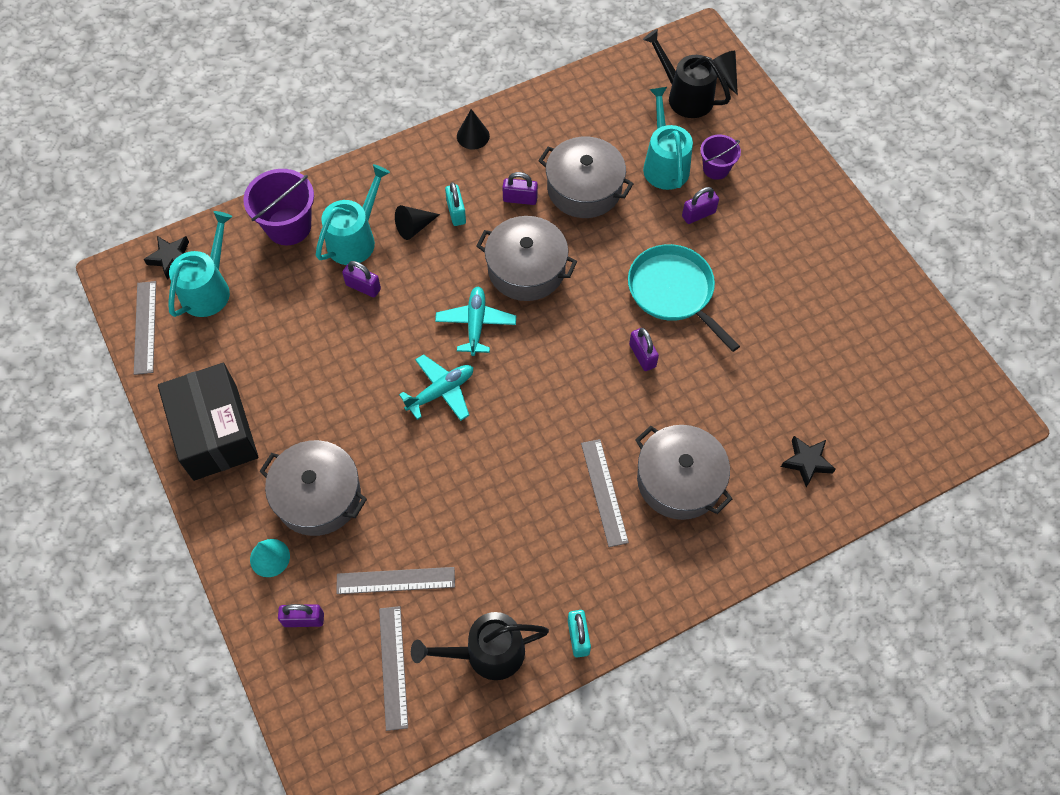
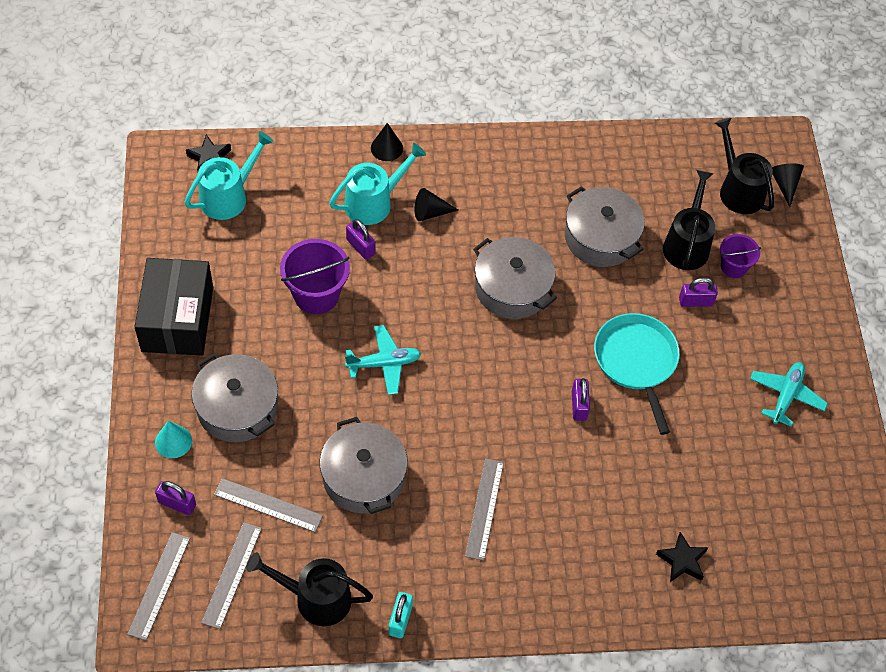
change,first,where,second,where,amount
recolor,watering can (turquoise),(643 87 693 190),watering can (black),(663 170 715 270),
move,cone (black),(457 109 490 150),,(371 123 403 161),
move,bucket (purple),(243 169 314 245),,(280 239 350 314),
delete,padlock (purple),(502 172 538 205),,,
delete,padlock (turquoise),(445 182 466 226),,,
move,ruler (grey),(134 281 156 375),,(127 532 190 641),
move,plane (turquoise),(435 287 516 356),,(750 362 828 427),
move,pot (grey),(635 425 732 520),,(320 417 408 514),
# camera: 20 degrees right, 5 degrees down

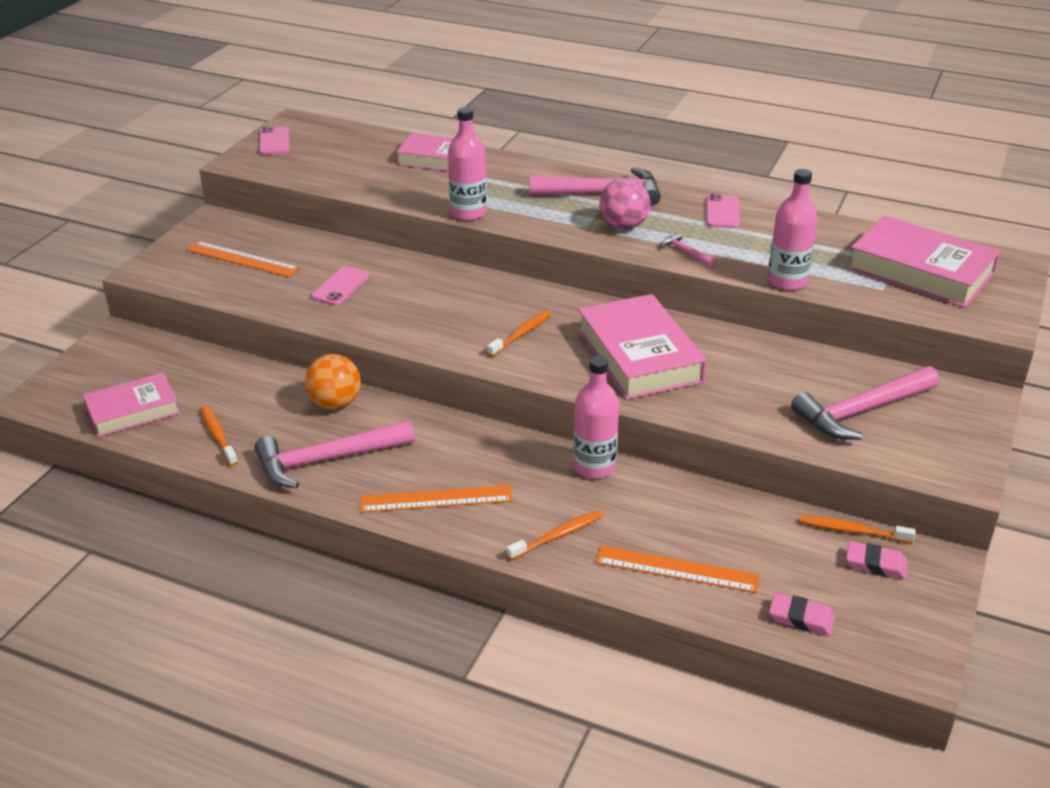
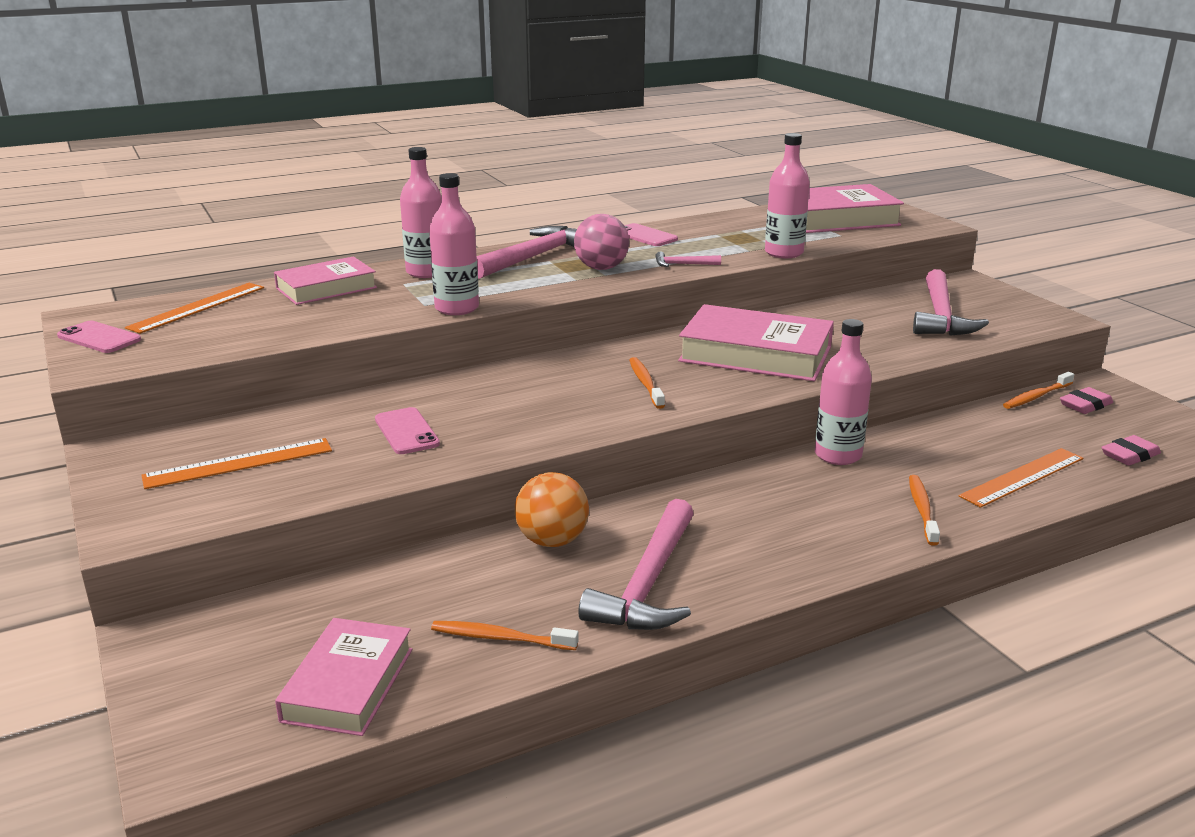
change,first,where,second,where,amount
move,ruler (orange),(361 485 512 513),,(125 283 264 334),
insert,,,bottle (pink),(400 147 442 278),
# camera: 50 degrees left, 10 degrees down

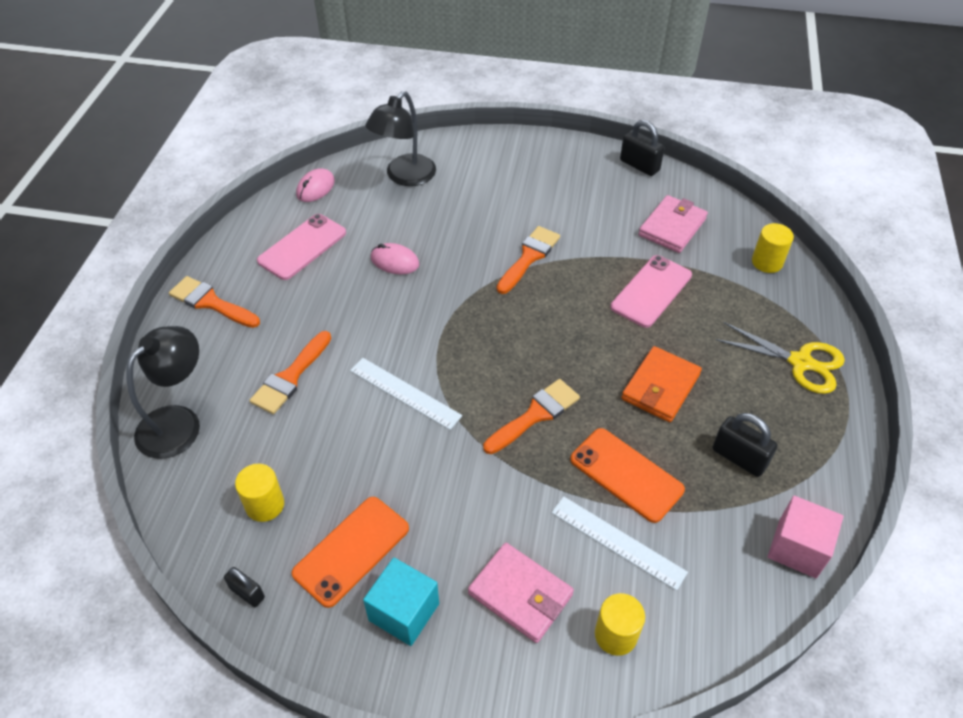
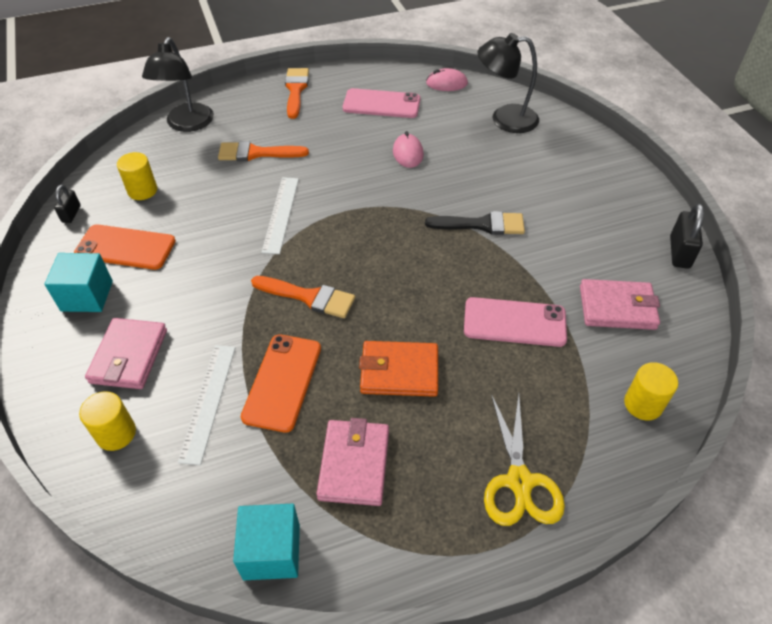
change,first,where,second,where,amount
recolor,brush (orange),(497 226 560 294),brush (black),(425 211 525 235),
rotate,lamp (black),(126 326 200 459),,(142 37 214 132),90 degrees clockwise
replace,padlock (black),(713 413 777 477),wallet (pink),(317 418 389 506),
recolor,cube (pink),(768 496 844 578),cube (turquoise),(233 504 300 580),
# camera: 60 degrees right, 0 degrees up

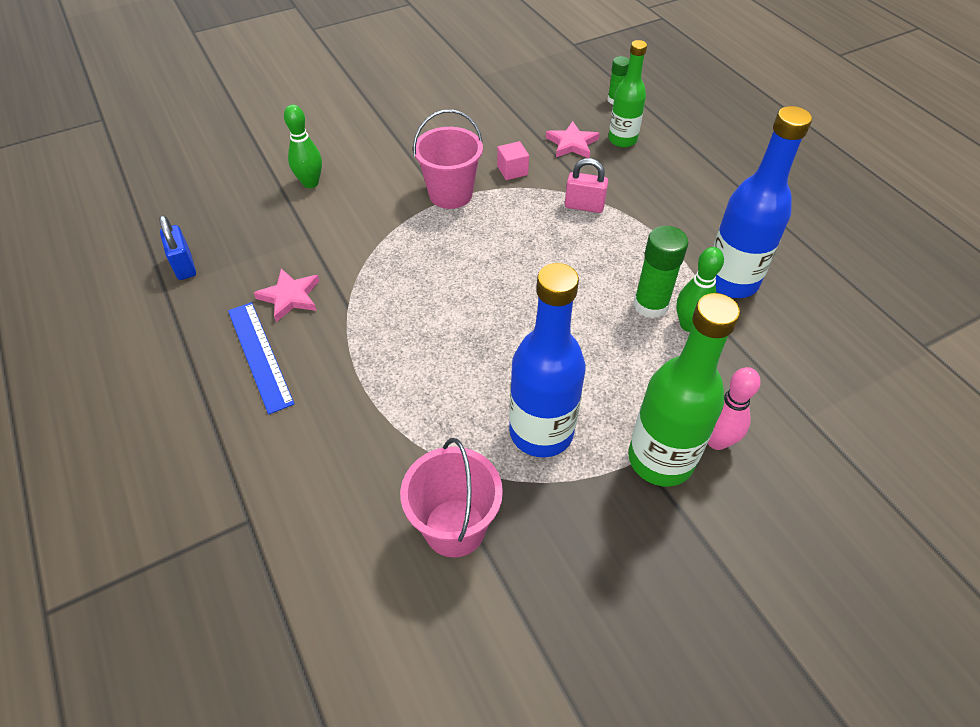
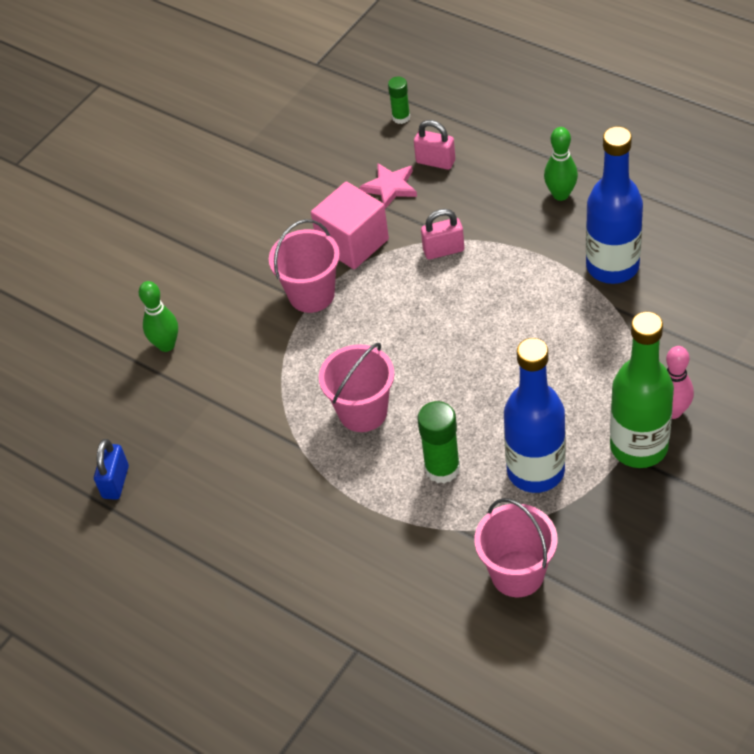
change,first,where,second,where,amount
replace,bottle (green),(608 40 647 148),padlock (pink),(414 120 455 170),
resize,cube (pink),(497 141 529 180),,(311 181 389 269),x2.02
rotate,padlock (blue),(159 215 196 280),,(94 439 129 500),60 degrees clockwise
move,glue stick (green),(633 226 688 318),,(417 401 460 483),
move,bowling pin (green),(676 247 724 332),,(544 127 578 201),
delete,star (pink),(254 268 319 322),,,
delete,ruler (blue),(228 302 295 414),,,
insert,,,bucket (pink),(319 343 394 432),
# camera: 20 degrees left, 0 degrees up

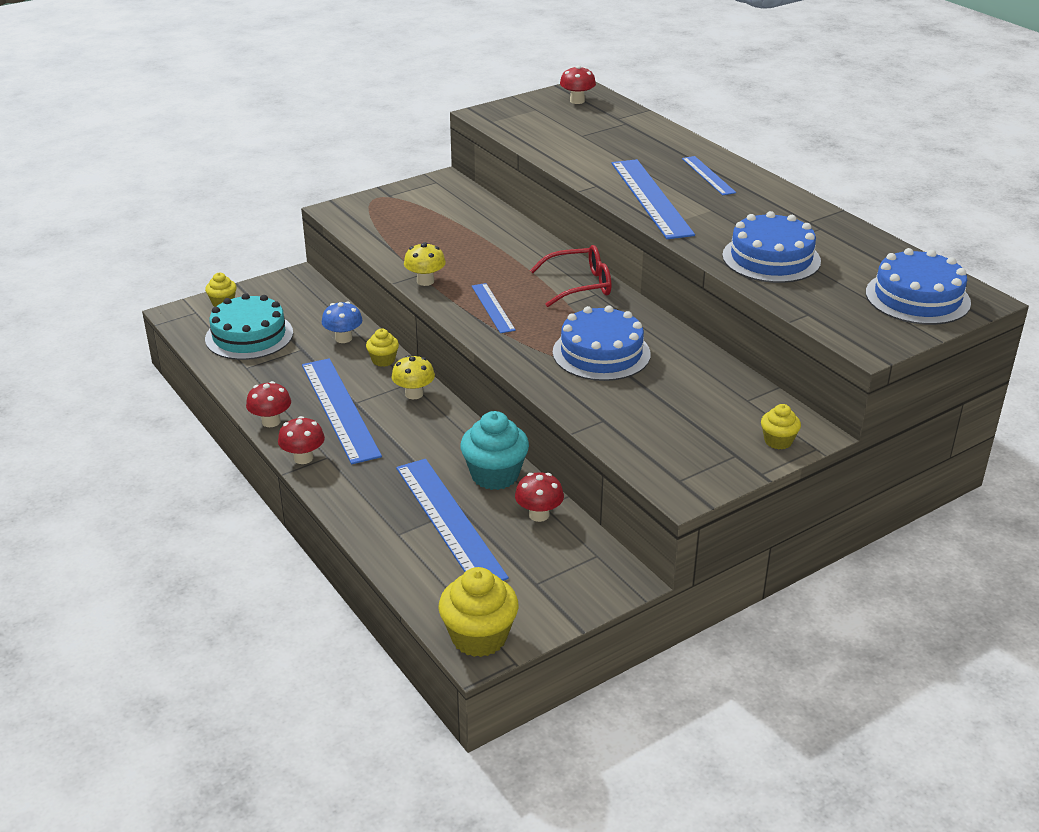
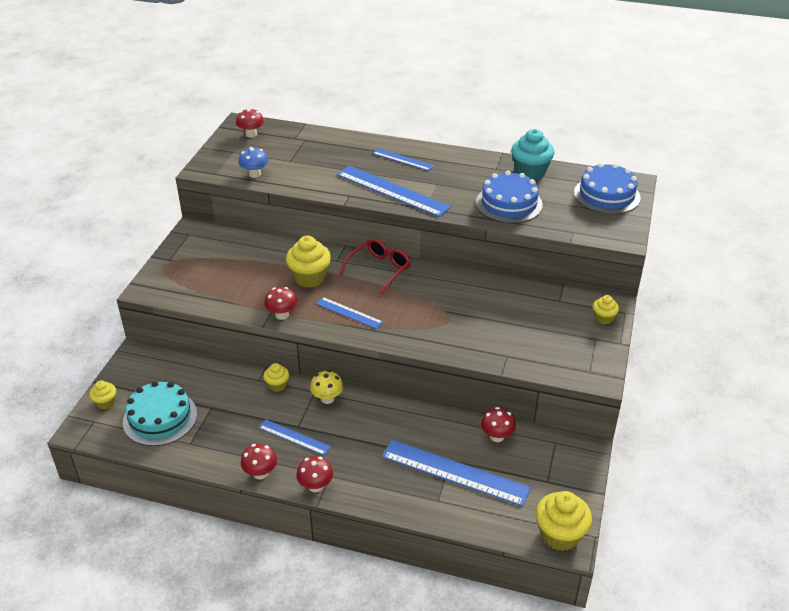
change,first,where,second,where,amount
recolor,mushroom (yellow),(404 242 446 286),mushroom (red),(264 287 297 320),
move,mushroom (blue),(322 301 363 343),,(239 147 268 178),
delete,cake (blue),(553 306 651 381),,,
resize,ruler (blue),(302 358 382 464),,(258 419 331 455),x0.53
move,cupcake (turquoise),(460 411 529 490),,(511 129 554 180),
insert,,,cupcake (yellow),(286 236 331 288),
# camera: 40 degrees left, 5 degrees up

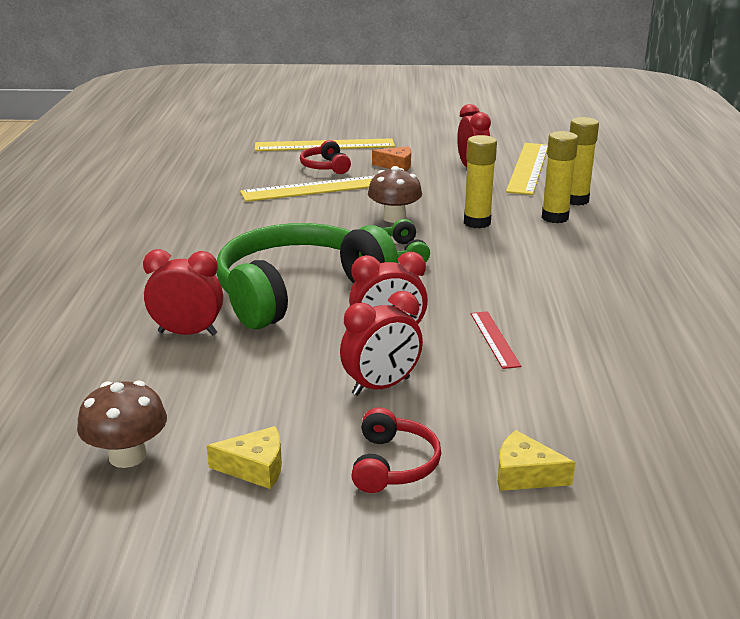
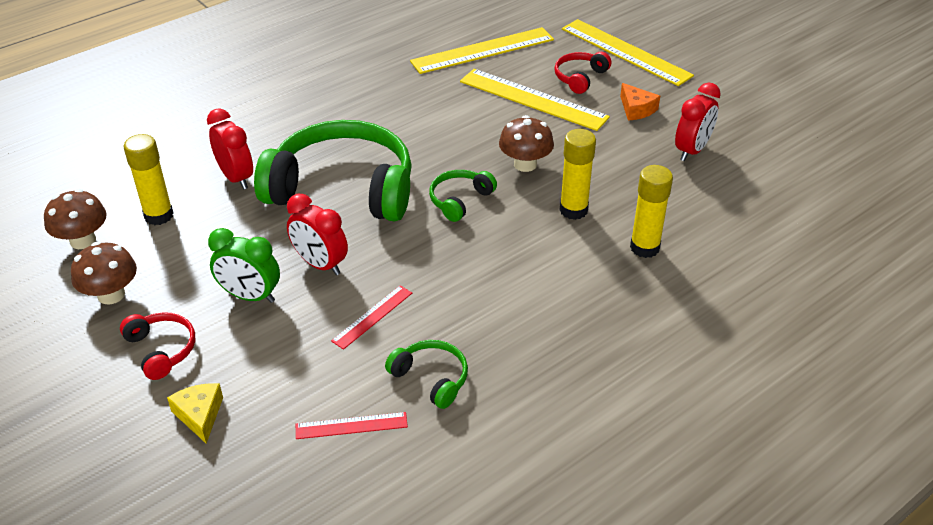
change,first,where,second,where,amount
move,glue stick (yellow),(570 117 599 206),,(123 134 173 225),
move,ruler (yellow),(506 143 548 195),,(410 27 554 74),
recolor,clock (red),(340 291 423 396),clock (green),(208 228 280 303),
rotate,headphones (red),(351 407 441 493),,(120 312 195 380),90 degrees counterclockwise
replace,cheese (yellow),(207 426 282 489),mushroom (brown),(71 242 137 304),
insert,,,headphones (green),(385 340 468 409),
insert,,,ruler (red),(296 412 408 439),
# camera: 50 degrees right, 15 degrees up

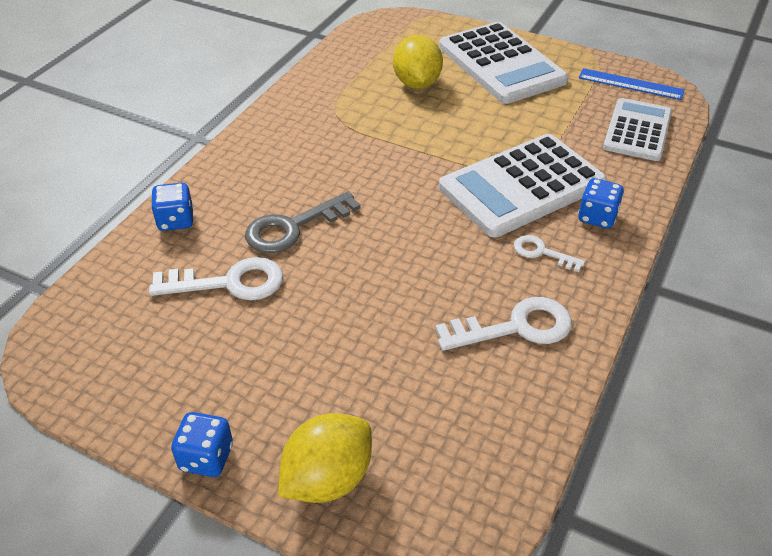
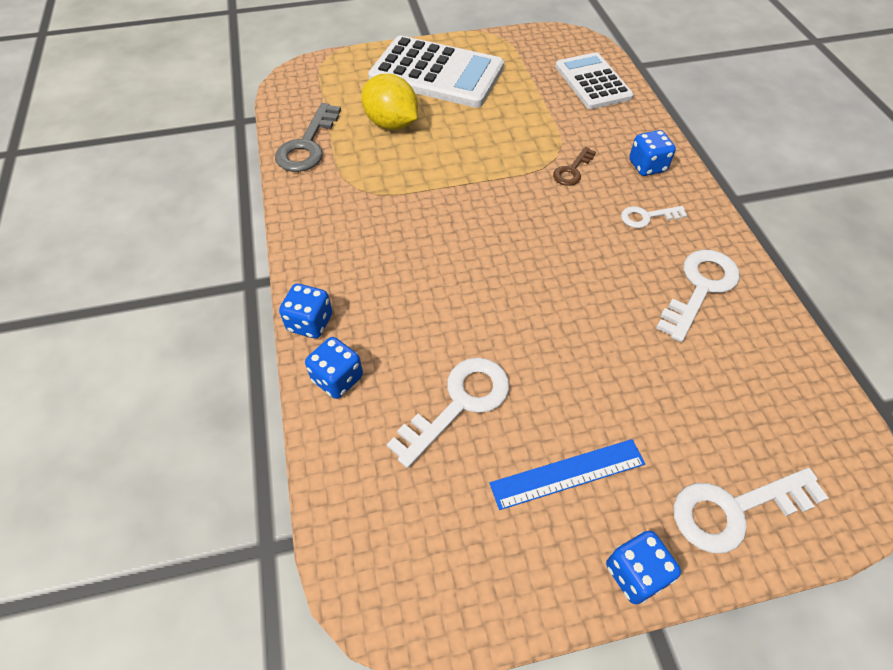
change,first,where,second,where,amount
move,ruler (blue),(579 68 685 100),,(489 439 645 510),
replace,calculator (white),(439 134 607 237),key (brown),(553 147 596 186),
move,key (grey),(245 191 361 253),,(275 103 341 172),
replace,lemon (yellow),(278 413 372 503),key (white),(673 468 828 553),
insert,,,dice (blue),(279 284 332 338),
# camera: 40 degrees left, 10 degrees up

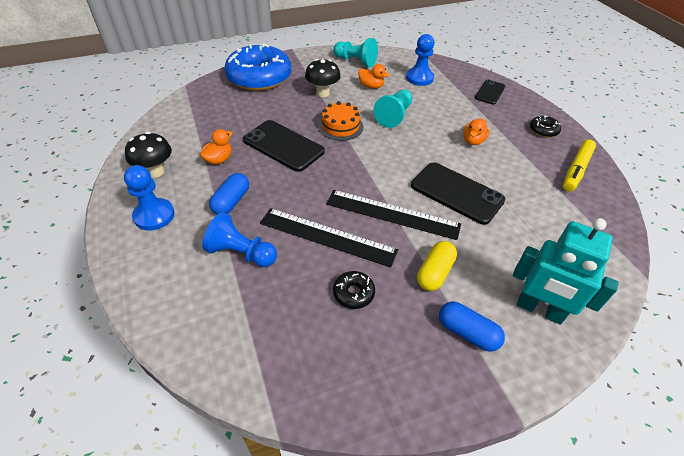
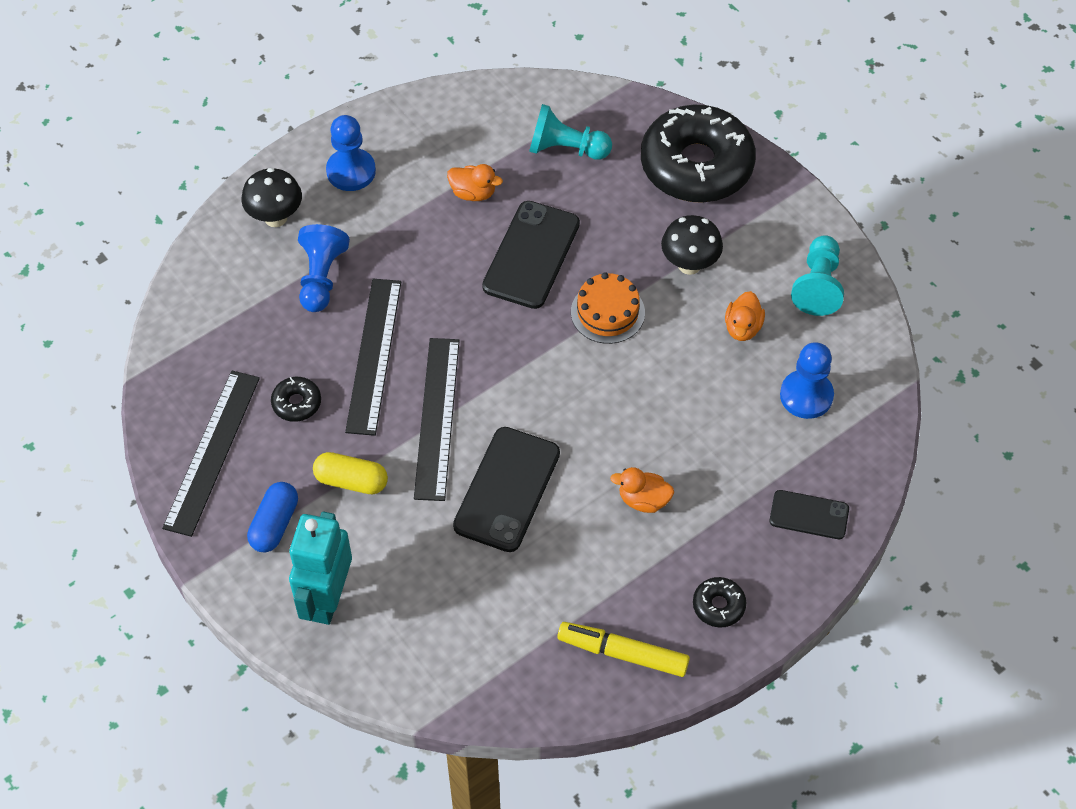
change,first,where,second,where,amount
recolor,donut (blue),(224 43 291 91),donut (black),(641 105 756 203),
move,pawn (turquoise),(373 90 412 128),,(529 104 612 160),
move,mushroom (black),(125 132 172 178),,(241 168 302 227),
delete,capsule (blue),(209 173 249 215),,,
insert,,,ruler (black),(162 371 260 537),
# camera: 75 degrees right, 10 degrees up

